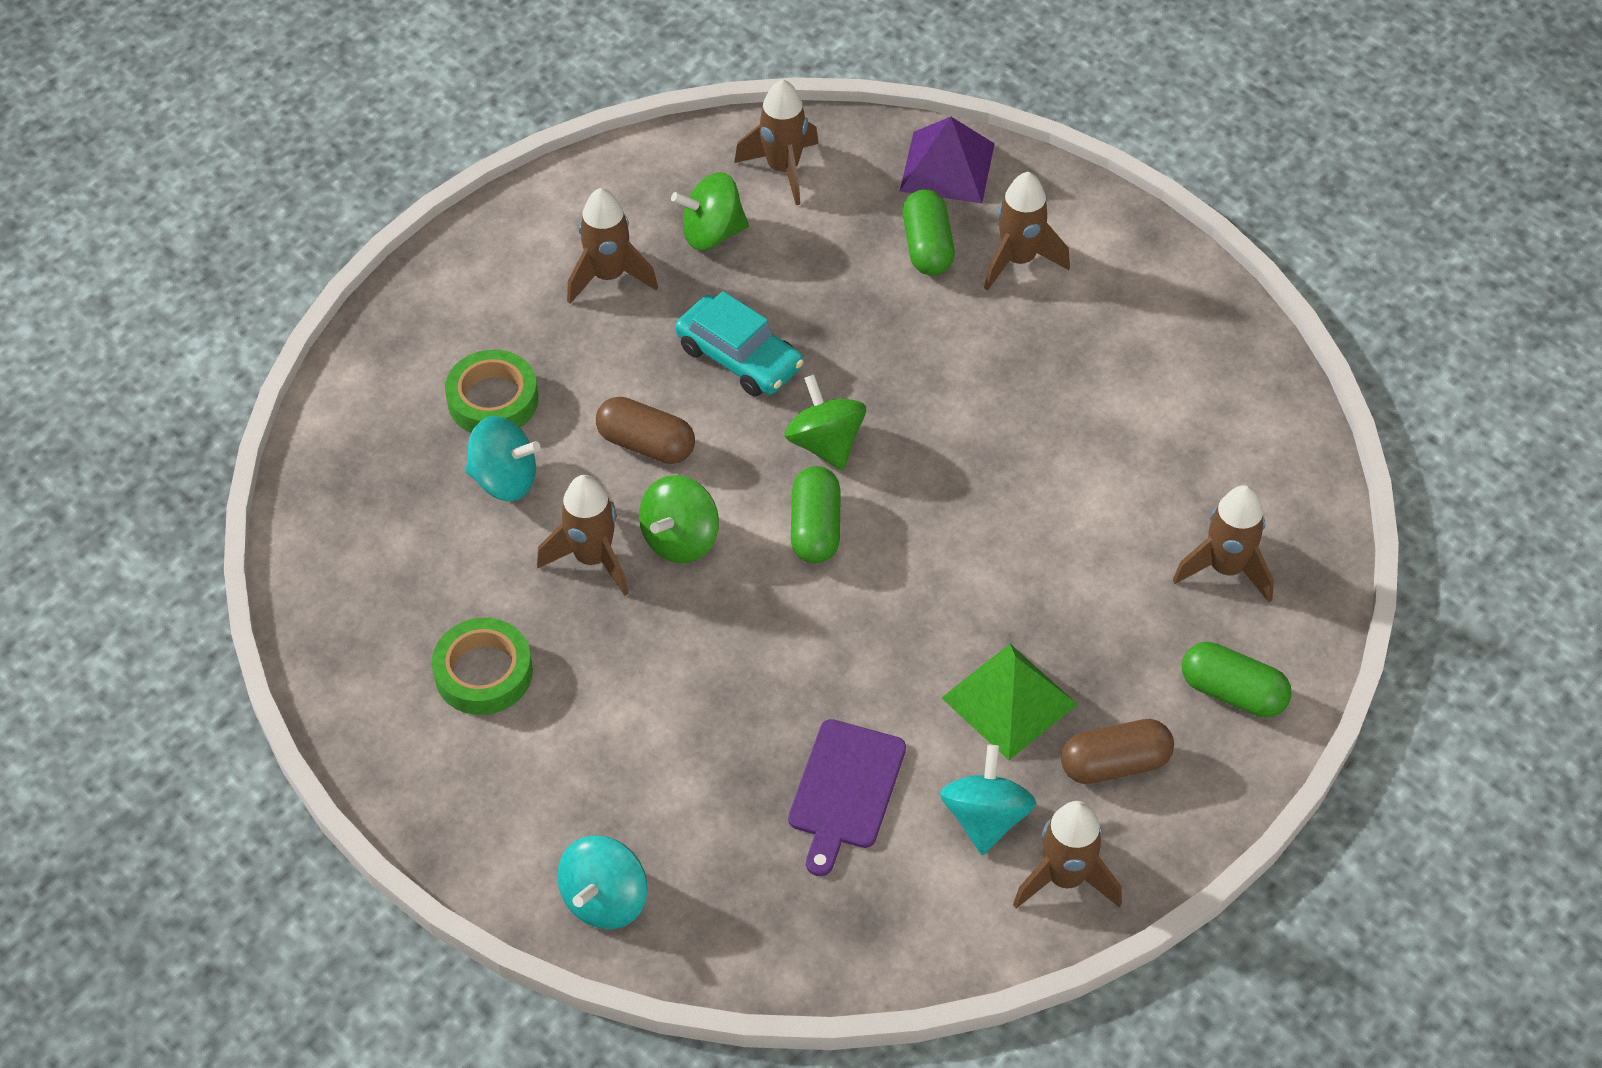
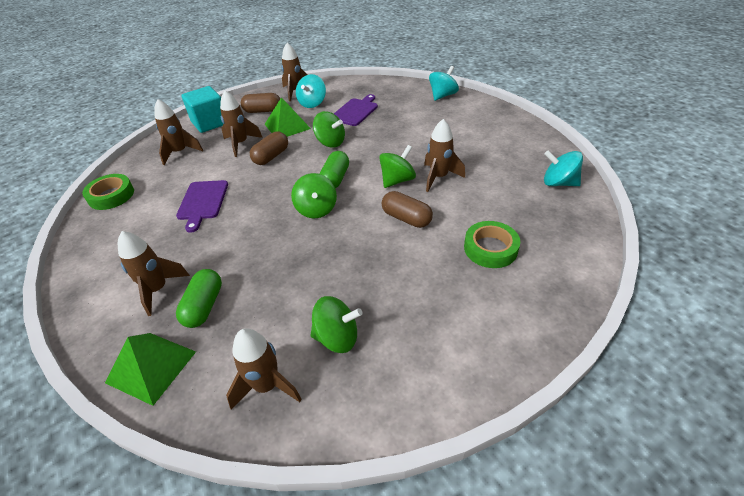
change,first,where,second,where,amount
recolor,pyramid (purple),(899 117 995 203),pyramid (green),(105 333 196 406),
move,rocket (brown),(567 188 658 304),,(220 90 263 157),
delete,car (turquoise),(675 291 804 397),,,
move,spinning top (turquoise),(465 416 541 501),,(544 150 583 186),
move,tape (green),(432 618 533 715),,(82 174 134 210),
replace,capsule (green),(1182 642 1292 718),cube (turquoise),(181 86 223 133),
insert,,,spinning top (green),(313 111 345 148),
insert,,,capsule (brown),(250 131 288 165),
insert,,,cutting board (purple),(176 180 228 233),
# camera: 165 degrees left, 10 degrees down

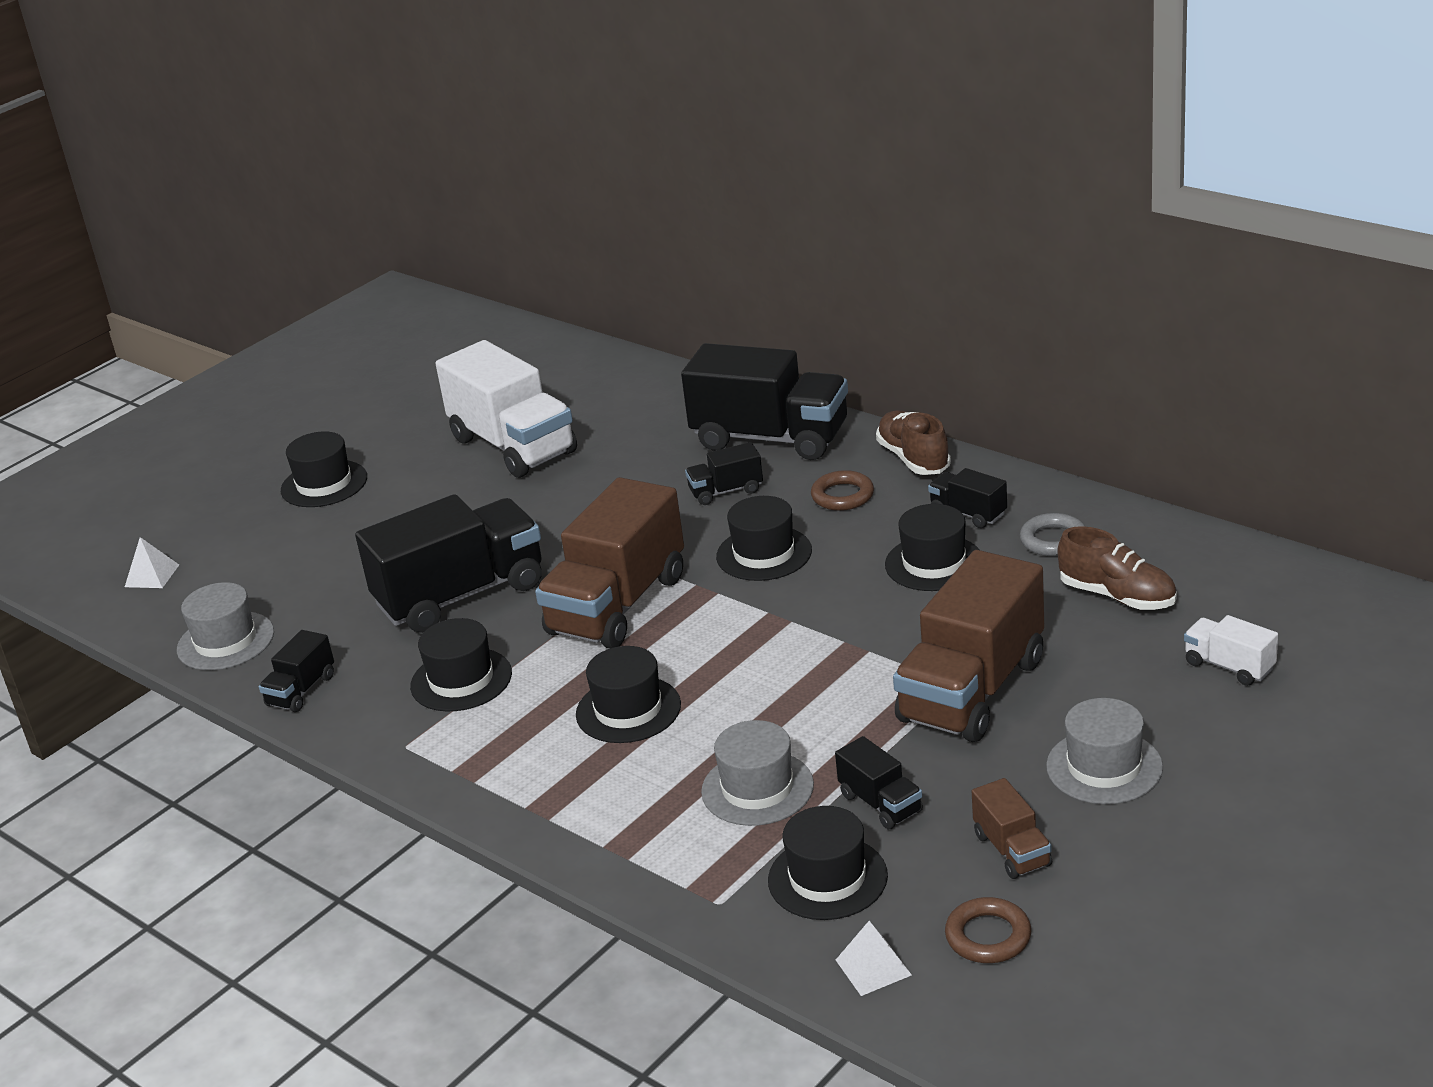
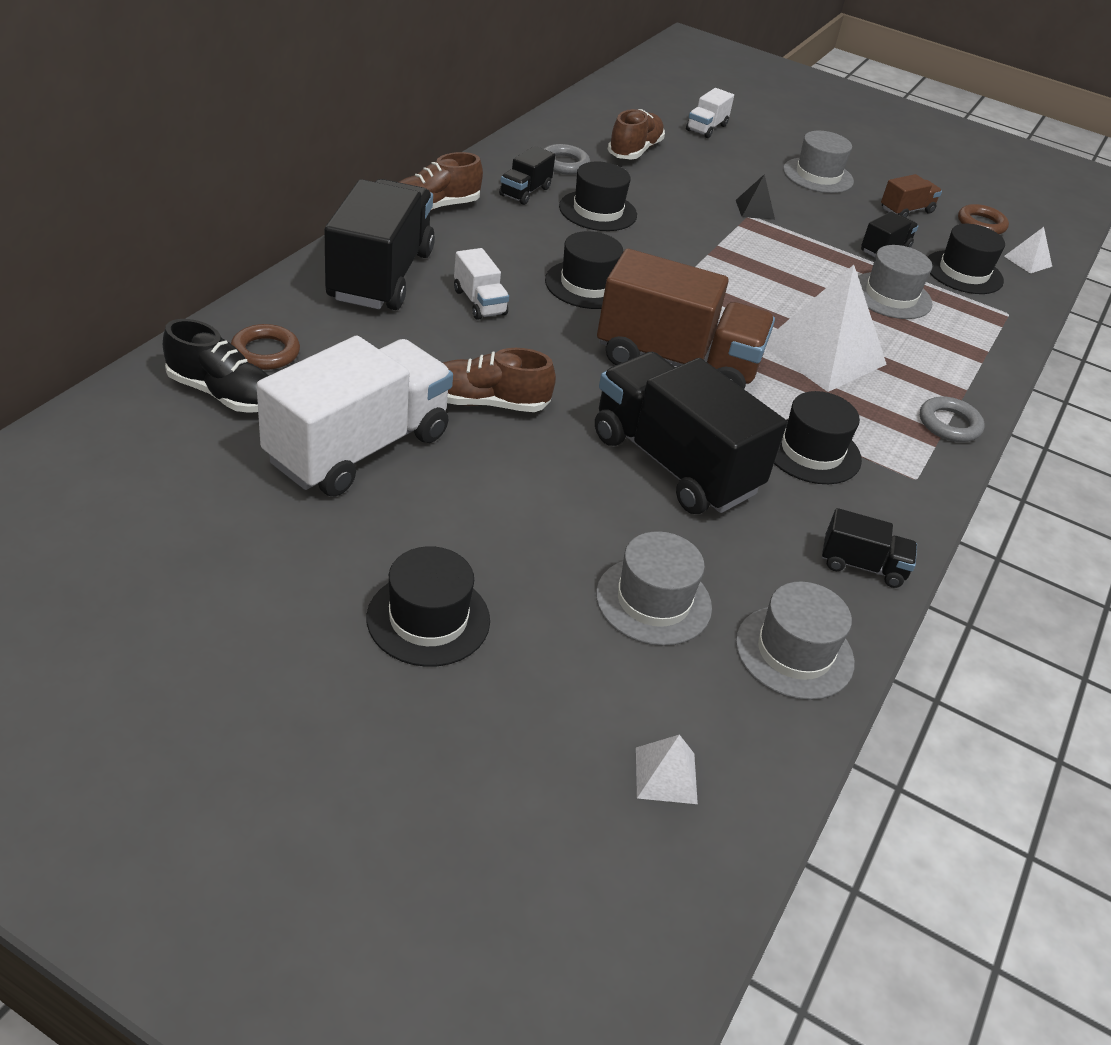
change,first,where,second,where,amount
recolor,truck (black),(685 442 763 505),truck (white),(454 248 509 320),
move,ring (brown),(811 470 874 511),,(231 324 300 370),
replace,truck (brown),(893 550 1044 742),pyramid (black),(736 174 775 220),
replace,hat (black),(576 646 681 743),pyramid (white),(766 265 887 392),
insert,,,shoe (black),(163 319 268 413),
insert,,,shoe (brown),(443 348 556 412),
insert,,,ring (grey),(920 396 985 442),
insert,,,hat (grey),(596 531 712 646),
# camera: 110 degrees left, 10 degrees up

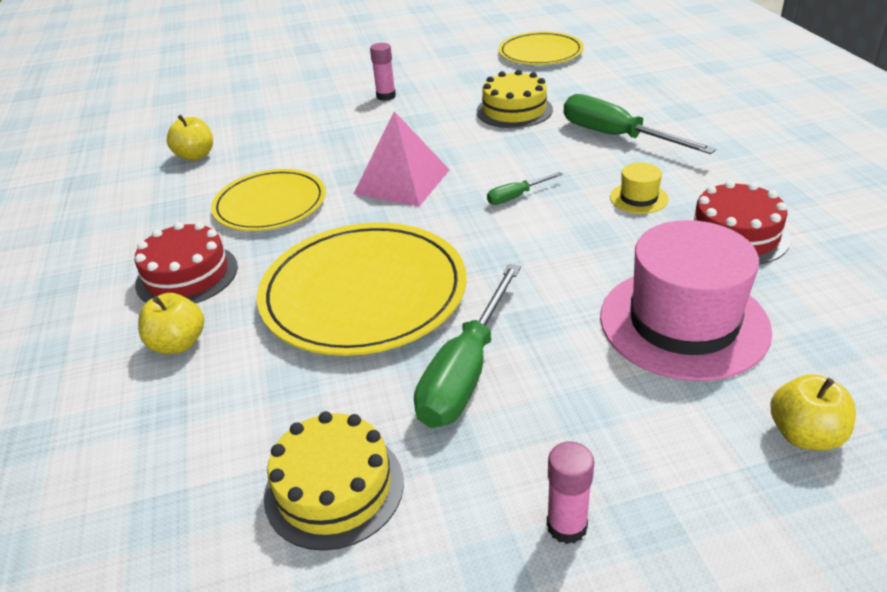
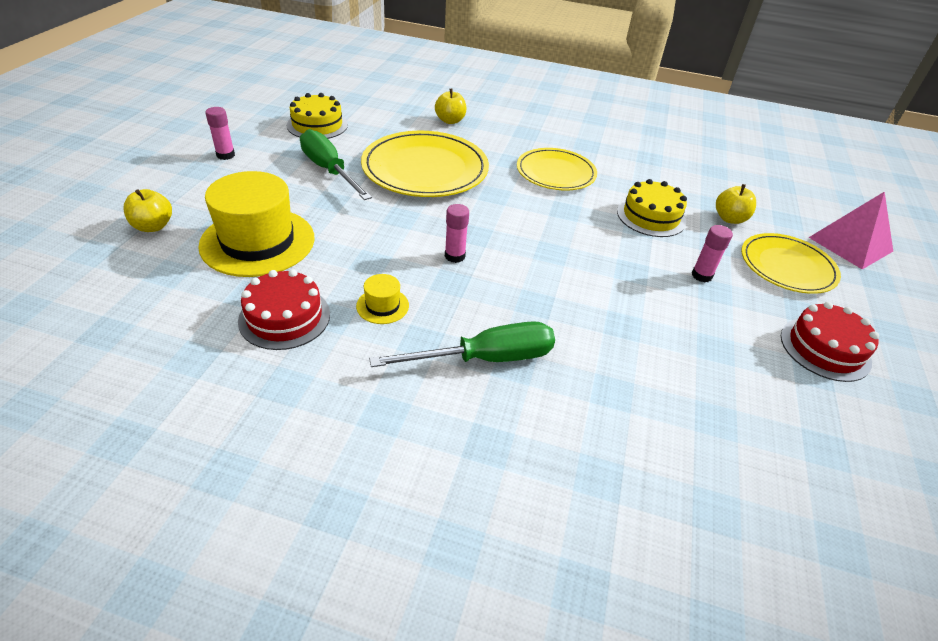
change,first,where,second,where,amount
move,plate (yellow),(498 32 584 65),,(741 233 841 294),
move,cake (yellow),(476 70 553 128),,(617 179 687 237),
move,pyramid (pink),(353 111 450 206),,(808 191 893 269),
move,apple (yellow),(167 115 213 161),,(716 184 756 224),
replace,screwdriver (green),(487 172 563 205),glue stick (pink),(445 204 469 263),
recolor,hat (pink),(600 220 772 381),hat (yellow),(198 171 315 277),
move,cake (red),(134 222 238 304),,(781 302 879 382),
# camera: 115 degrees right, 5 degrees up

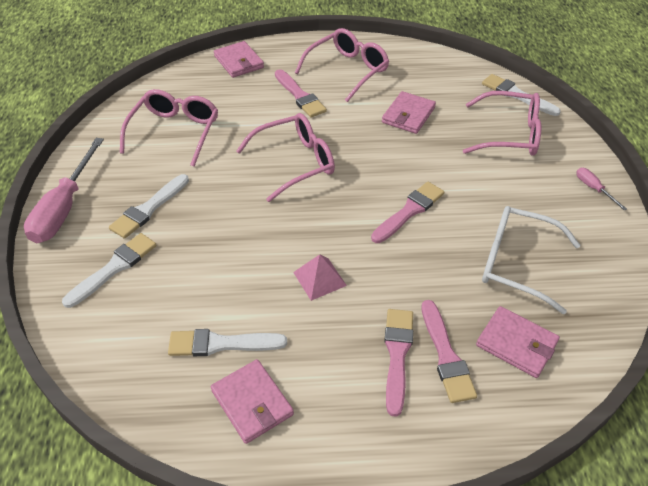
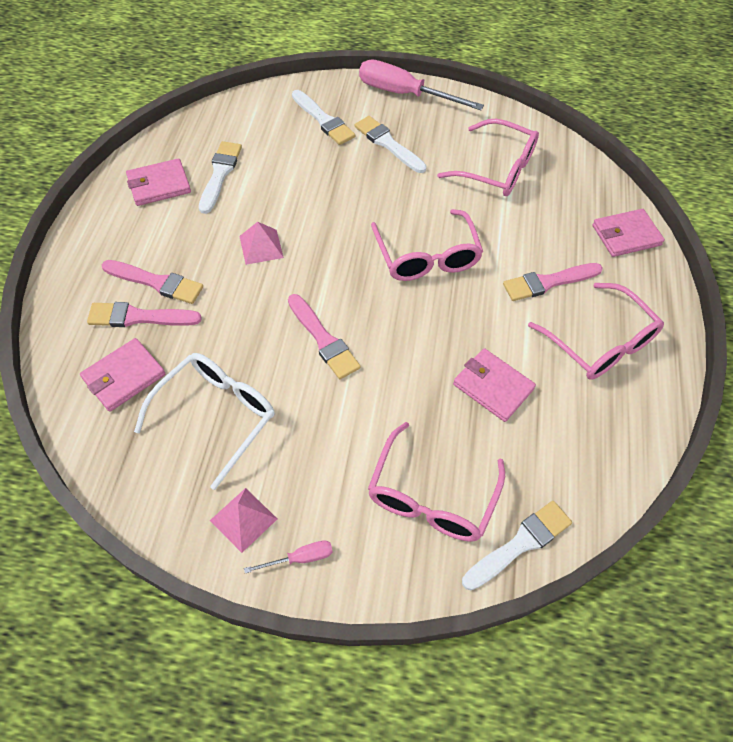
change,first,where,second,where,amount
insert,,,pyramid (pink),(210 488 277 553),
# camera: 100 degrees right, 10 degrees up

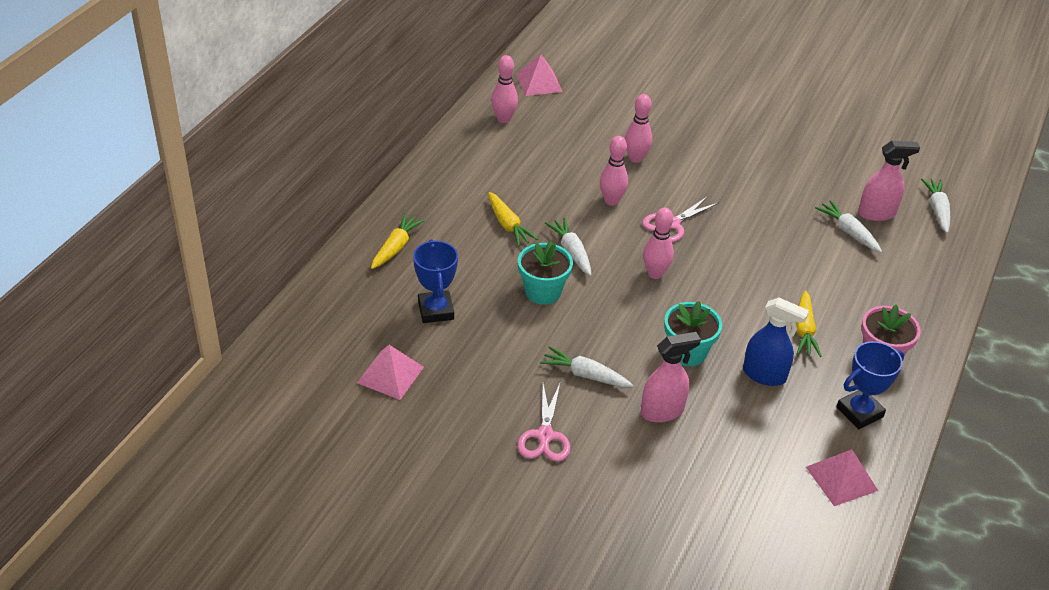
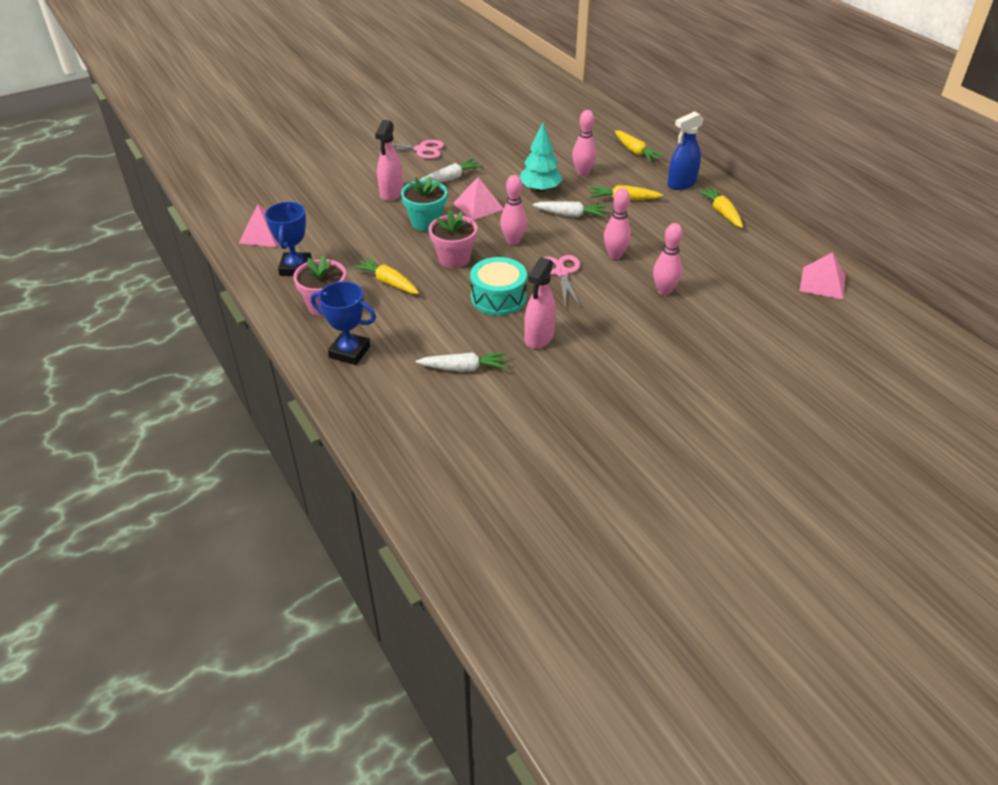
change,first,where,second,where,amount
move,bowling pin (pink),(491 55 518 123),,(572 110 596 176),
move,spray bottle (pink),(858 141 920 221),,(524 257 556 349),
delete,carrot (white),(921 178 951 233),,,
move,trophy (blue),(413 239 458 323),,(311 281 376 365),
replace,flower pot (turquoise),(518 241 573 305),tree (turquoise),(520 122 563 192),
move,spray bottle (blue),(743 297 809 386),,(667 111 704 190),
move,pyramid (pink),(357 345 424 400),,(453 177 504 220),
rotate,scissors (pink),(517 384 571 462),,(373 140 444 159),150 degrees clockwise
insert,,,carrot (yellow),(697 187 743 228),
insert,,,flower pot (pink),(429 210 477 268),
insert,,,drum (turquoise),(470 257 527 315),
# camera: 125 degrees right, 0 degrees up

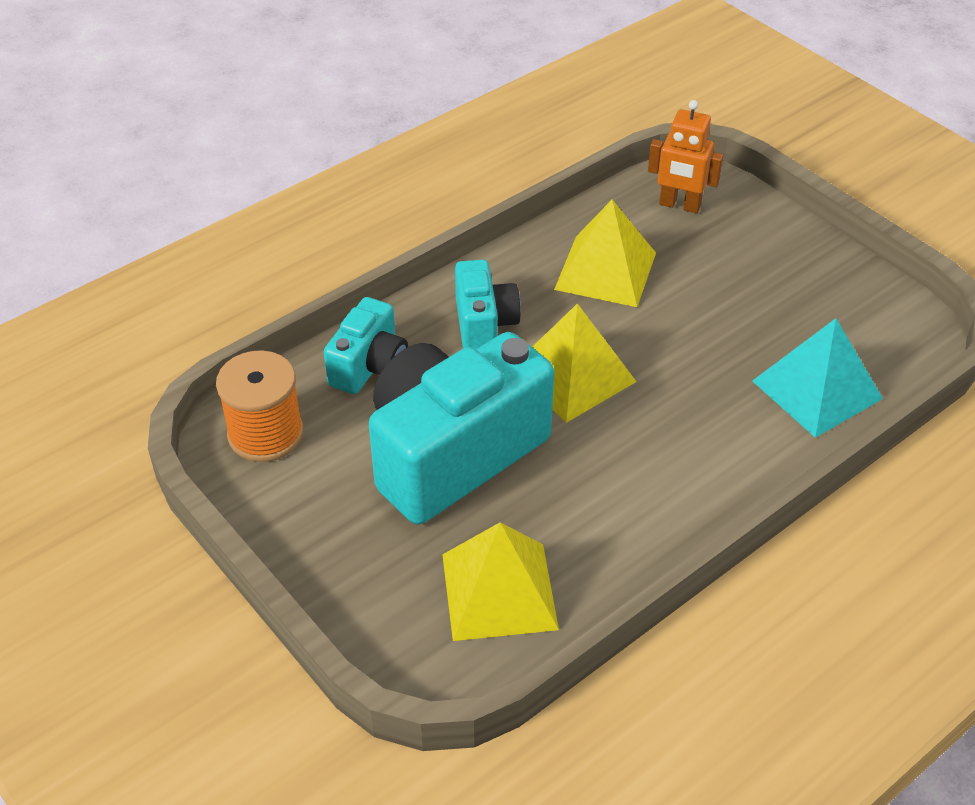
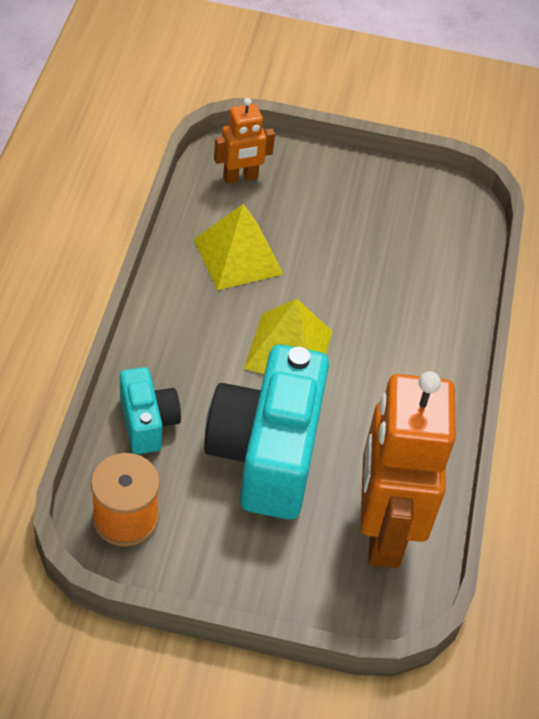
change,first,where,second,where,amount
delete,camera (turquoise),(455 260 521 349),,,
delete,pyramid (turquoise),(752 318 883 438),,,
replace,pyramid (yellow),(442 522 559 641),robot (orange),(360 371 456 568),
# camera: 45 degrees left, 5 degrees up

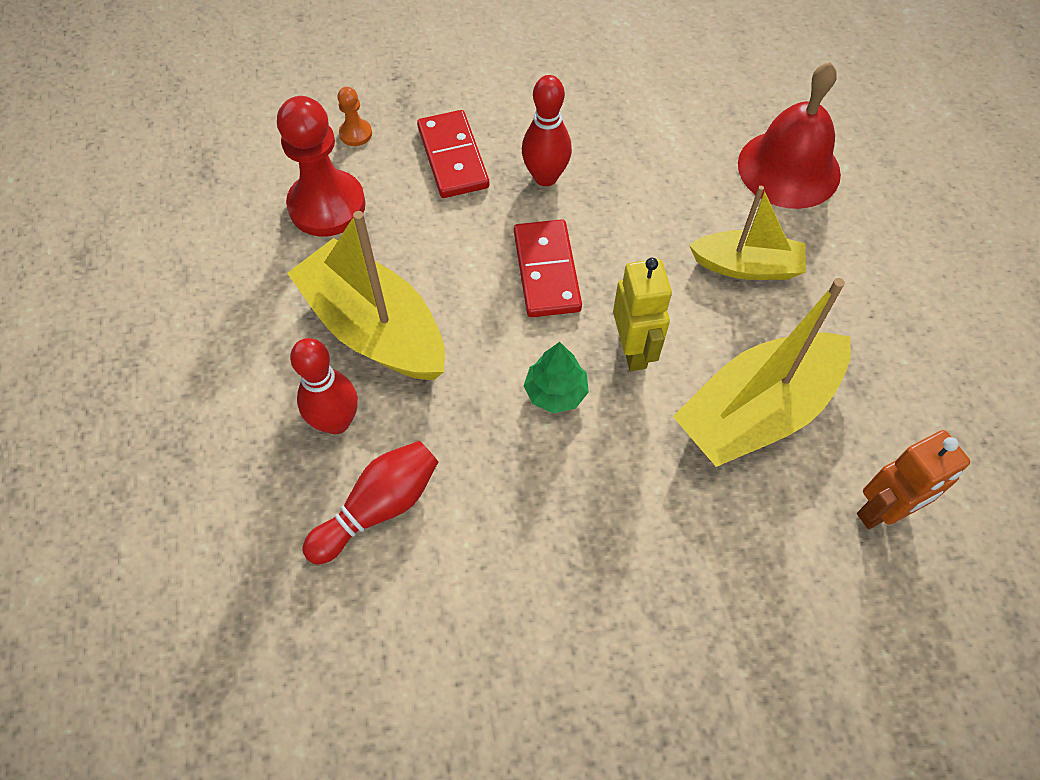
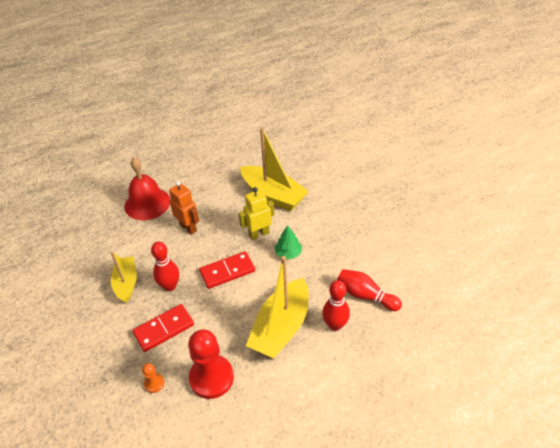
change,first,where,second,where,amount
move,boat (yellow),(689 186 806 280),,(111 252 137 303),
move,robot (orange),(857 430 970 529),,(169 181 199 235),
# camera: 105 degrees left, 15 degrees down

